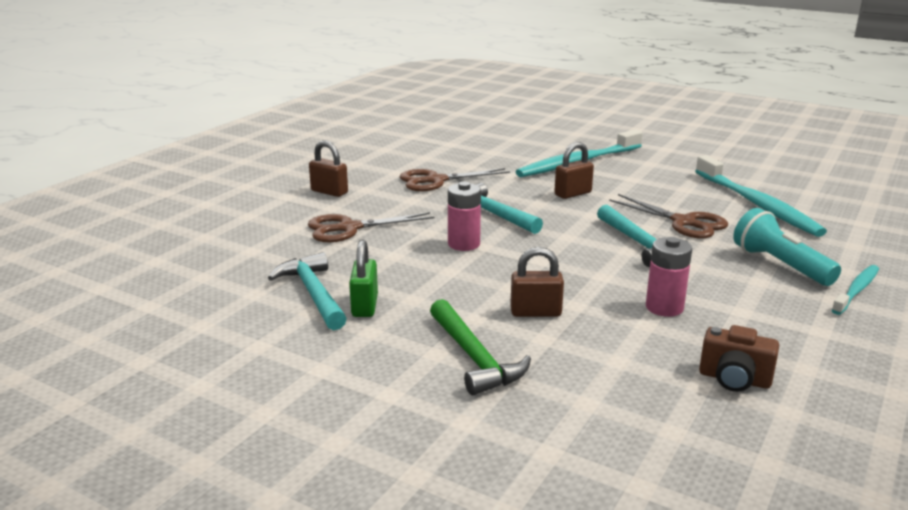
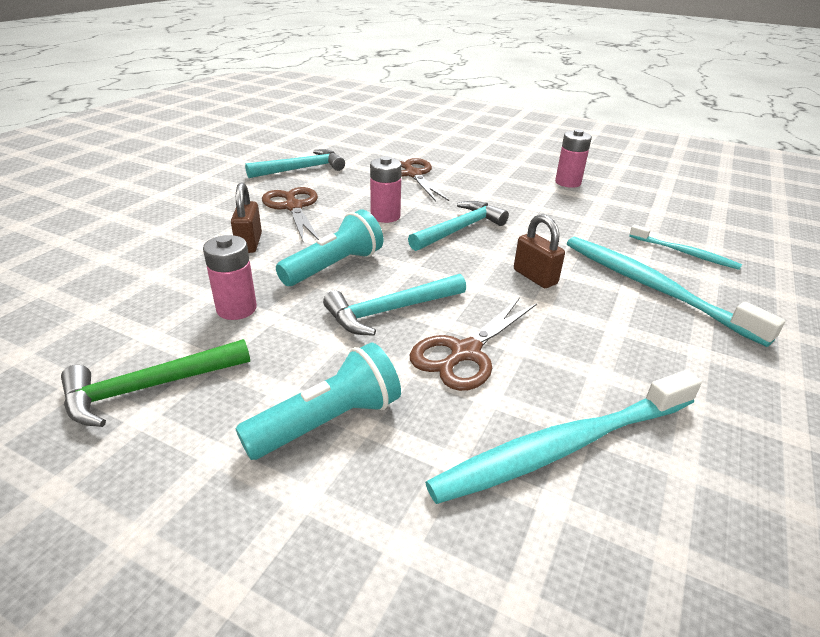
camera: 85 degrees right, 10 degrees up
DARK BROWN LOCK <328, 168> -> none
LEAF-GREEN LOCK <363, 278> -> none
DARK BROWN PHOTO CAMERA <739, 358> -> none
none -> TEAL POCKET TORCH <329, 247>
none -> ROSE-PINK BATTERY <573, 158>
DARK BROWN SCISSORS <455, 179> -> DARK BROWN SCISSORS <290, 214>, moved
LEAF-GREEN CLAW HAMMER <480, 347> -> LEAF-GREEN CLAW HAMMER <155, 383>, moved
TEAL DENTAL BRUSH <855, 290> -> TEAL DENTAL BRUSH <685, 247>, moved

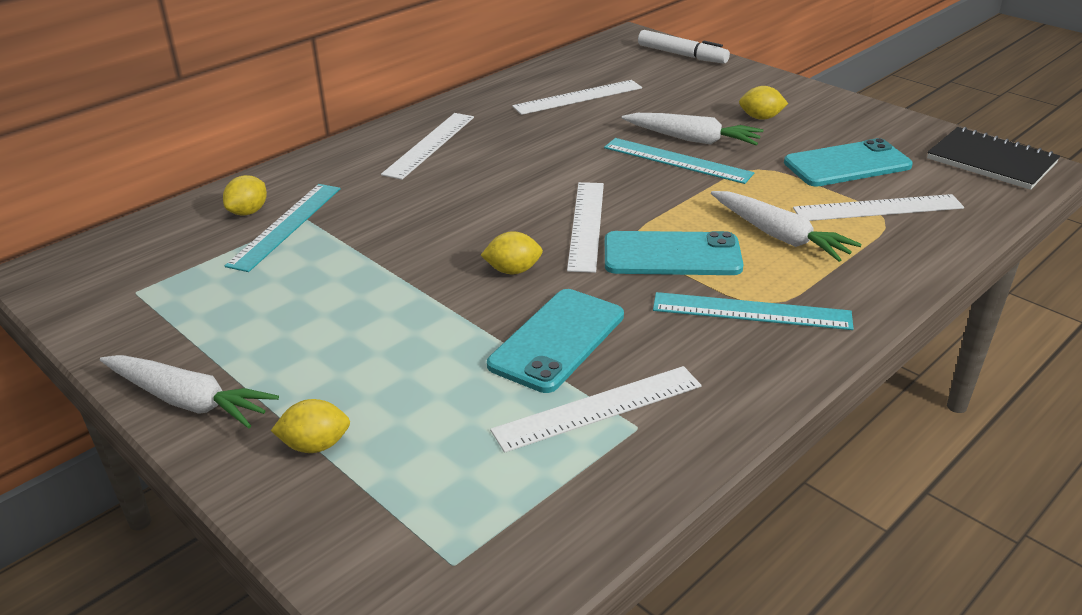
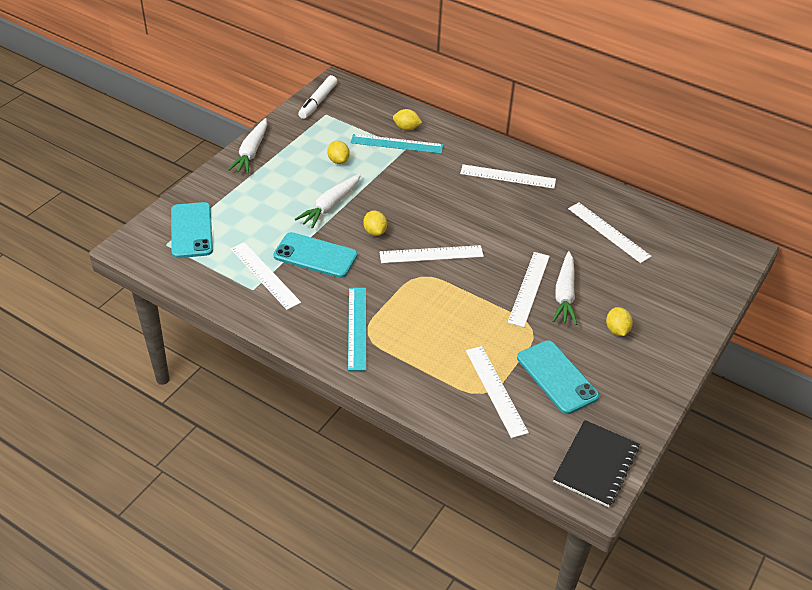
camera: 75 degrees right, 10 degrees up
BRIGHT YELLOW TOY LEMON <310, 426> -> BRIGHT YELLOW TOY LEMON <338, 152>, moved
TEAL PHONE <674, 253> -> TEAL PHONE <192, 230>, moved
PURE WHITE MARKER PEN <684, 47> -> PURE WHITE MARKER PEN <317, 97>, moved
PURE WHITE CARROT <786, 226> -> PURE WHITE CARROT <328, 201>, moved
TEAL STRAIGHTEDGE <679, 161> -> PURE WHITE STRAIGHTEDGE <529, 289>

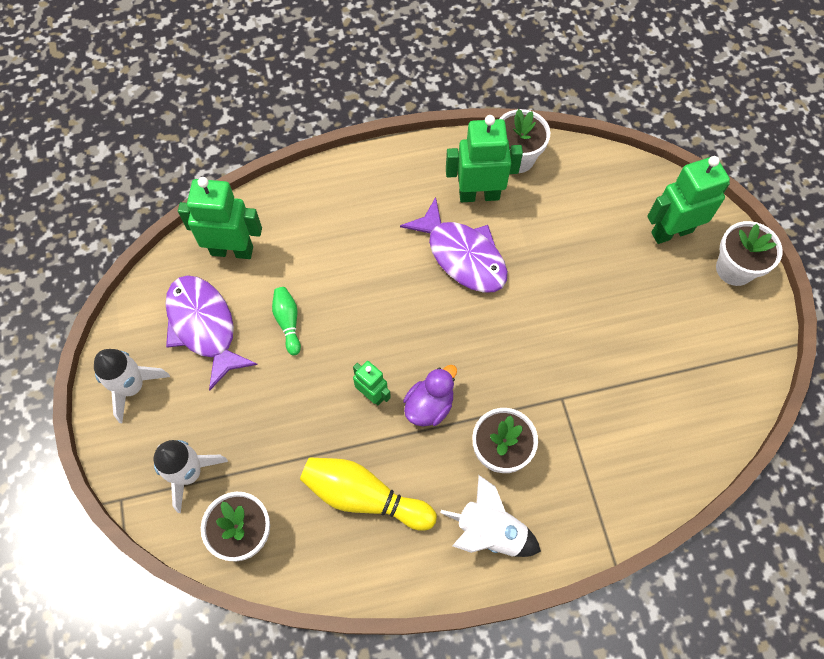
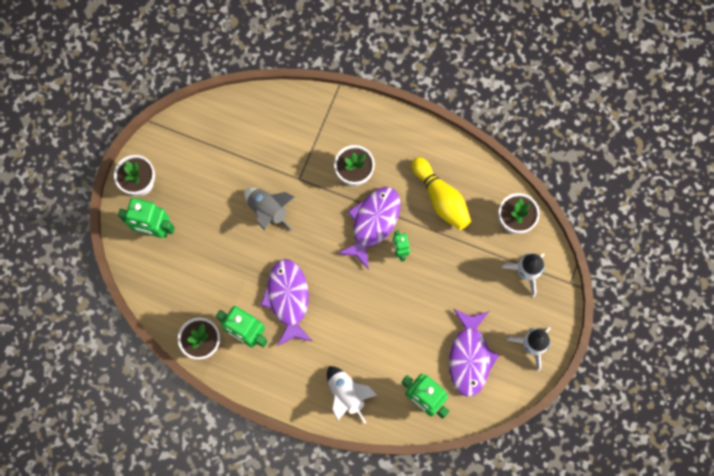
camera: 145 degrees left, 10 degrees up
LEAF-GREEN SKITTLE <286, 321> -> none
none -> GREY SPACESHIP <269, 210>
PURE WHITE SPACESHIP <490, 516> -> PURE WHITE SPACESHIP <352, 395>, moved
VIOLET RUBBER DUCK <430, 395> -> VIOLET FISH <369, 228>

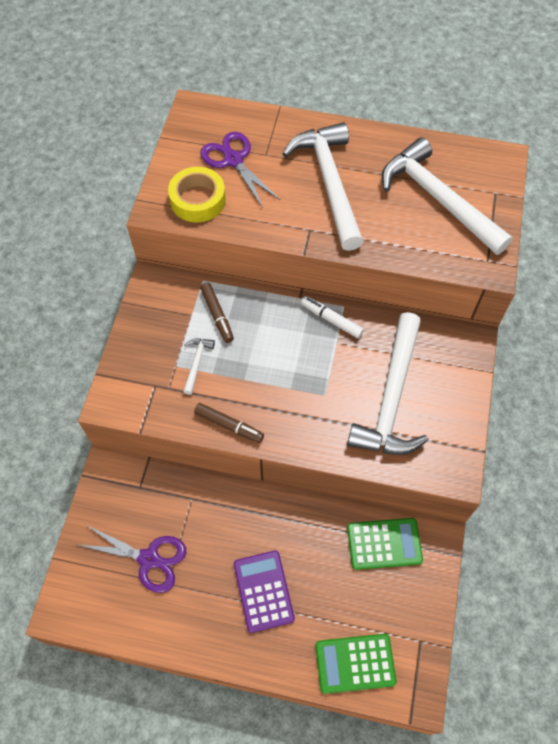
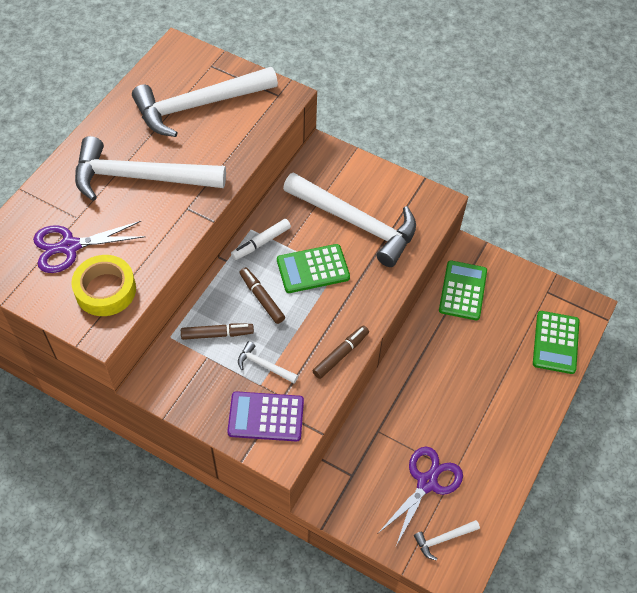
camera: 75 degrees left, 5 degrees down
none -> DARK BROWN MARKER PEN <262, 295>
none -> LEAF-GREEN ADDING MACHINE <313, 268>
none -> PURE WHITE CLAW HAMMER <447, 540>
VIOLET ADDING MACHINE <264, 592> -> VIOLET ADDING MACHINE <265, 416>, moved

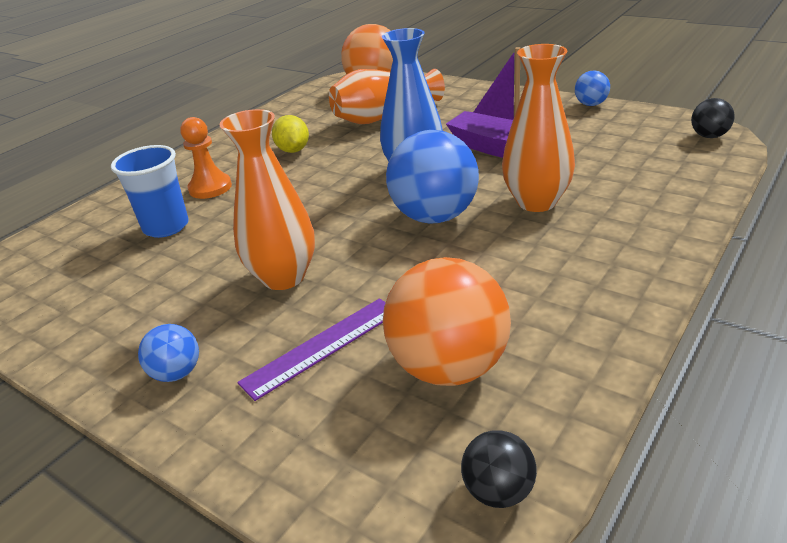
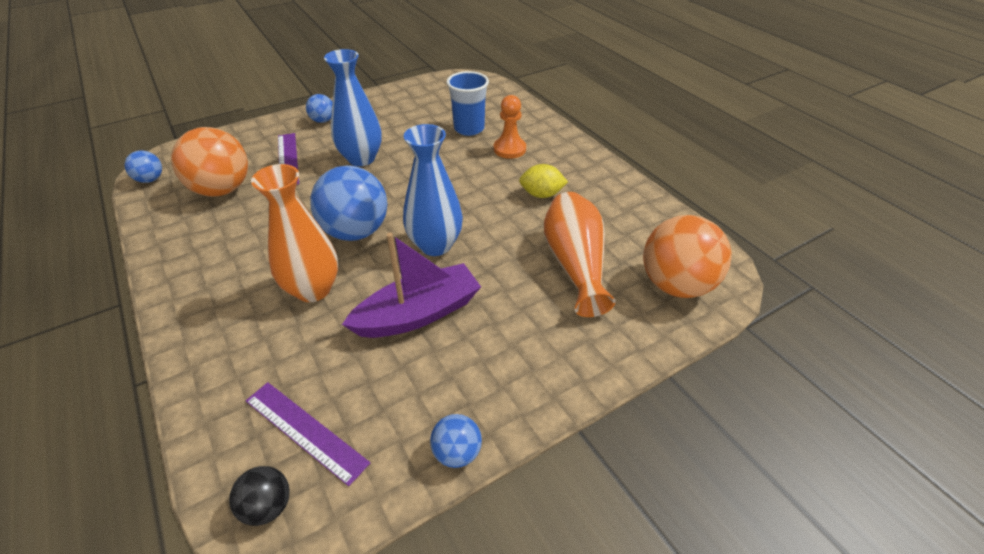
camera: 110 degrees right, 10 degrees up
none -> VIOLET STRAIGHTEDGE <308, 434>
ORANGE FLOWER VASE <267, 199> -> COBALT FLOWER VASE <353, 107>
BLACK BALL <499, 469> -> COBALT BALL <143, 167>

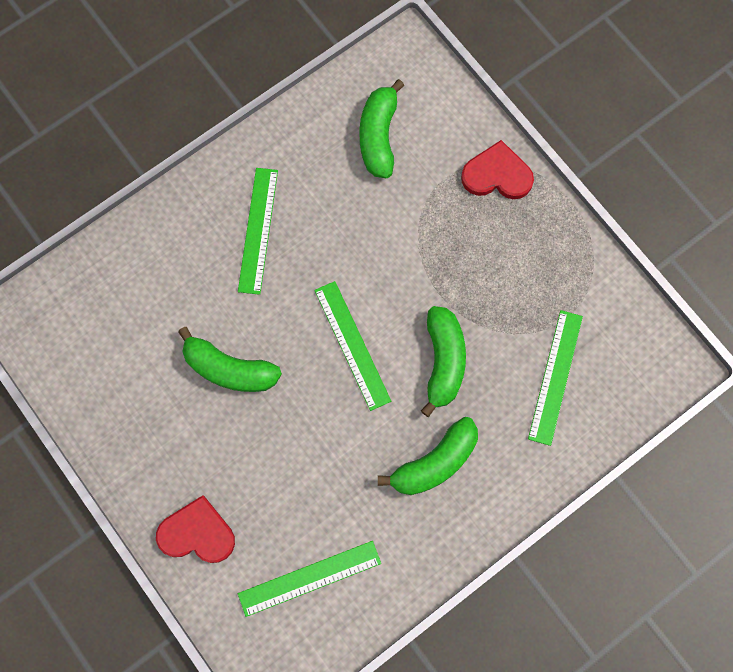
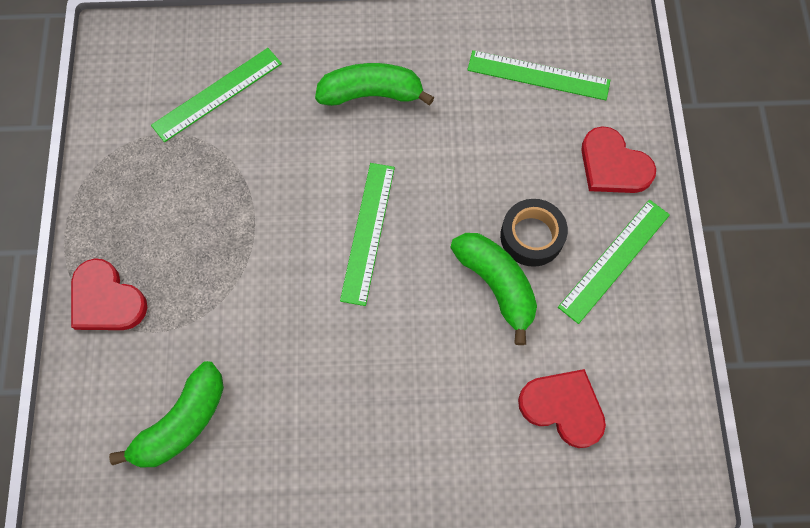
camera: 145 degrees left, 5 degrees down
LEAF-GREEN BANANA <443, 361> -> none
none -> BLACK ROLL OF TAPE <534, 233>
none -> SCARLET LOVE HEART <562, 408>
LEAF-GREEN STRAIGHTEDGE <258, 231> -> LEAF-GREEN STRAIGHTEDGE <614, 262>, moved

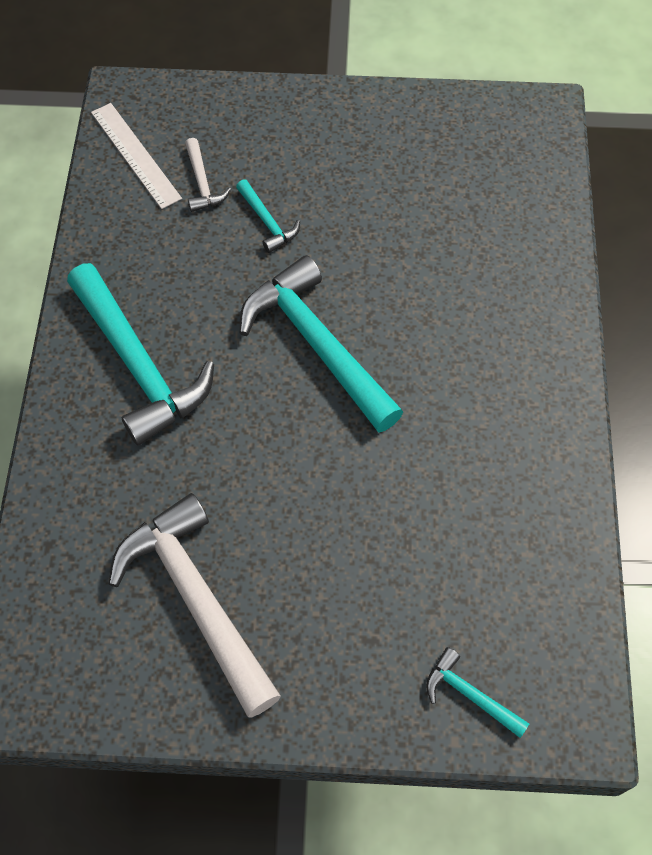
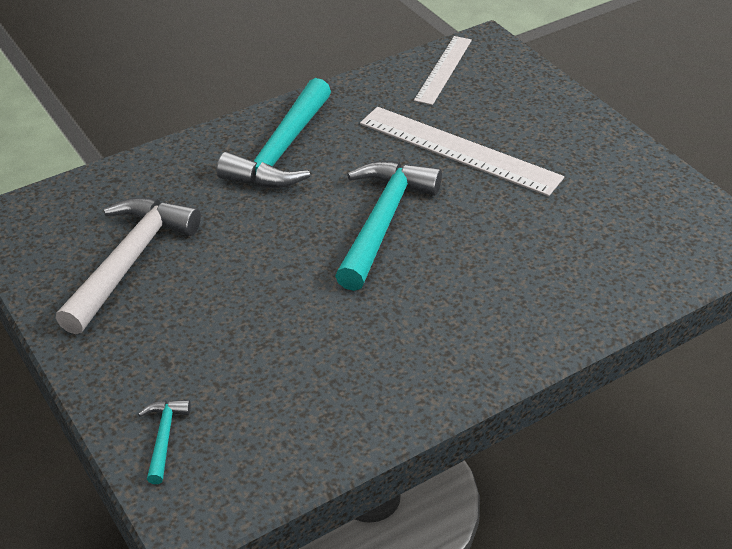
camera: 55 degrees right, 20 degrees down
PURE WHITE CLAW HAMMER <208, 175> -> none
TEAL CLAW HAMMER <268, 216> -> PURE WHITE STRAIGHTEDGE <462, 151>

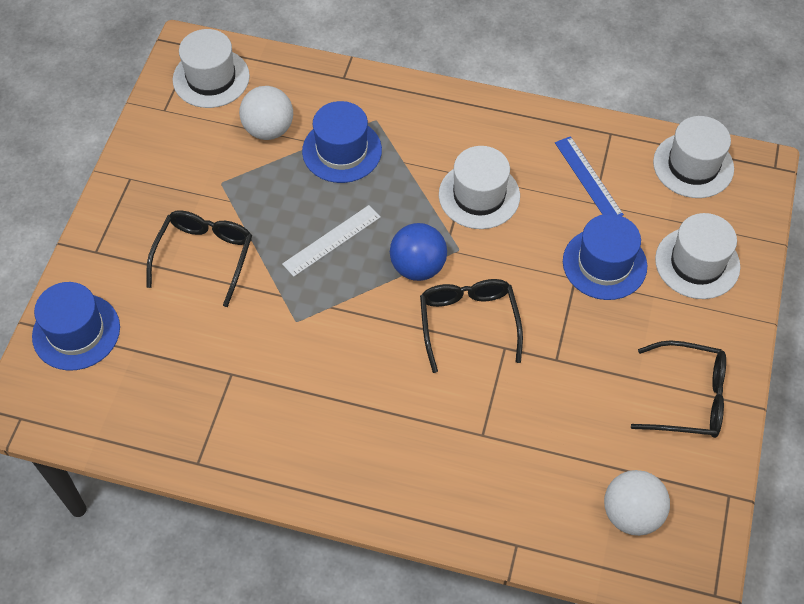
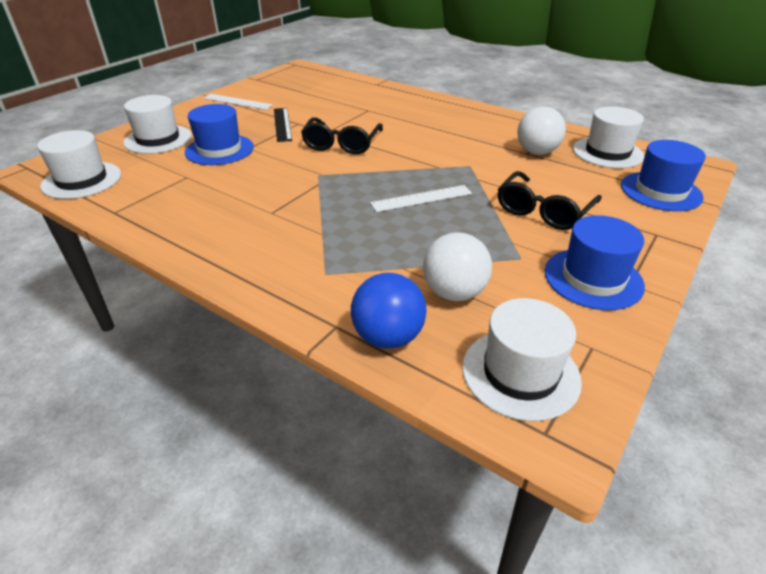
camera: 160 degrees left, 20 degrees down
COBALT STRAIGHTEDGE <589, 176> -> none
none -> BLACK STRAIGHTEDGE <283, 125>
COBALT HAT <342, 142> -> COBALT HAT <595, 262>, moved
COBALT BALL <418, 252> -> COBALT BALL <389, 311>, moved
PURE WHITE HAT <479, 187> -> PURE WHITE HAT <608, 137>, moved
PURE WHITE BALL <637, 503> -> PURE WHITE BALL <541, 130>, moved
BLACK SPECTACLES <678, 389> -> PURE WHITE STRAIGHTEDGE <238, 102>

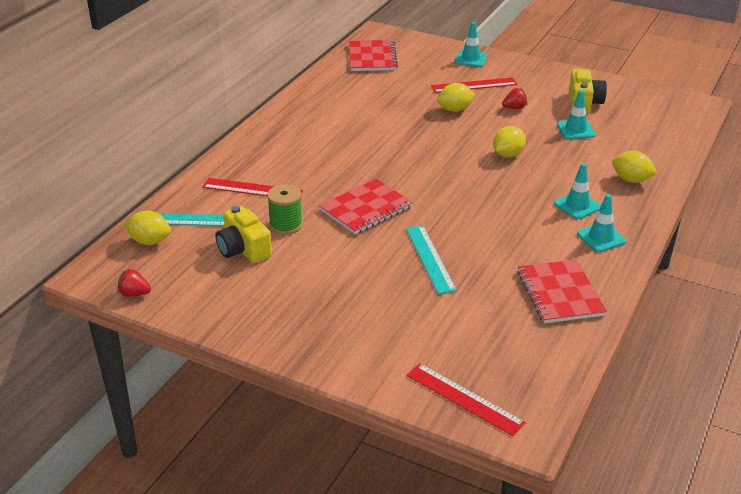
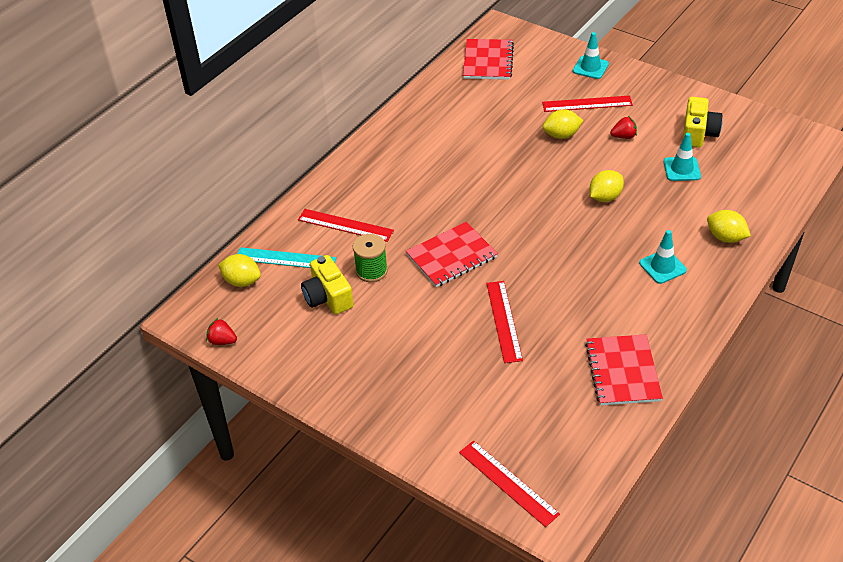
camera: 10 degrees right, 10 degrees up
TEAL ROAD CONE <601, 223> -> none
TEAL STRAIGHTEDGE <431, 260> -> SCARLET STRAIGHTEDGE <504, 322>

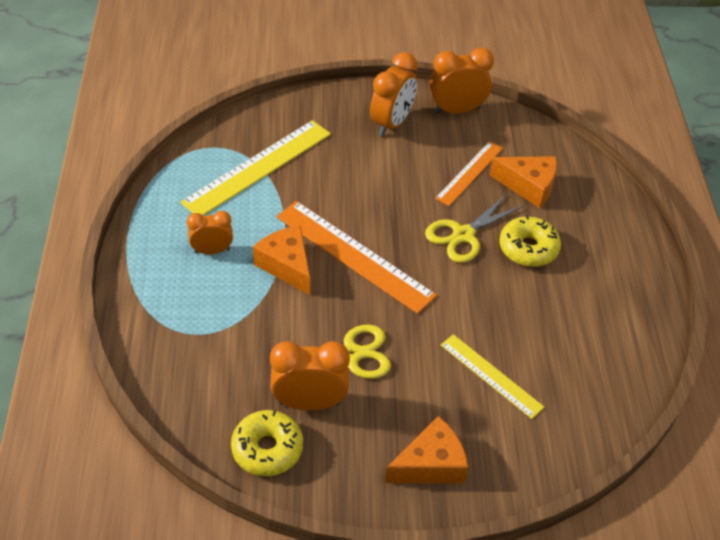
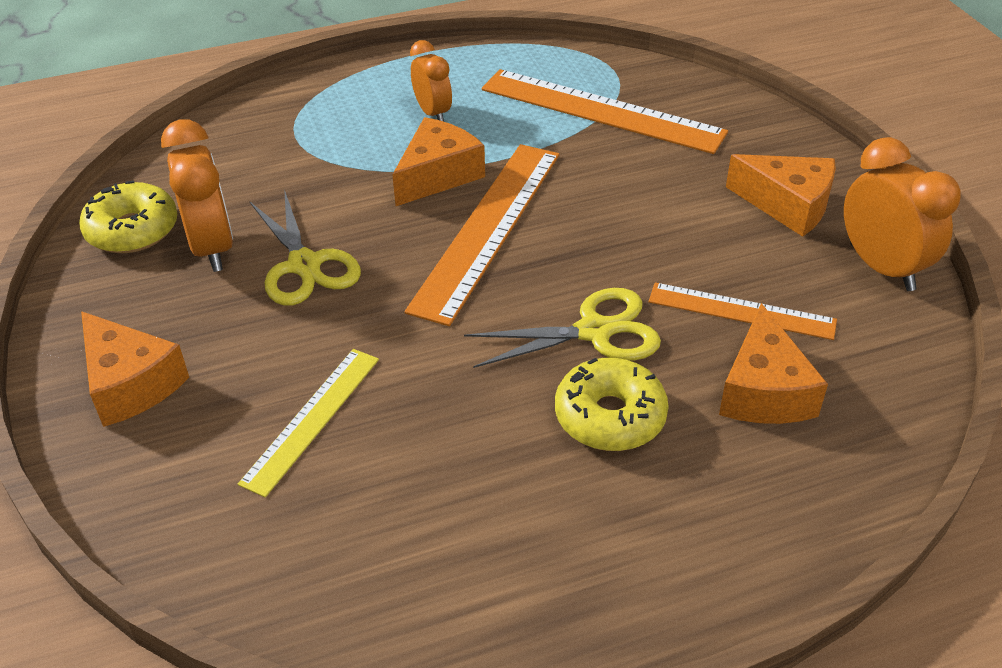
camera: 75 degrees right, 5 degrees down
ORANGE CLOCK <394, 94> -> ORANGE CHEESE WEDGE <781, 195>
BRIGHT YELLOW STRAIGHTEDGE <255, 168> -> ORANGE STRAIGHTEDGE <605, 111>
BRIGHT YELLOW SCISSORS <475, 228> -> BRIGHT YELLOW SCISSORS <562, 328>, 135 degrees clockwise

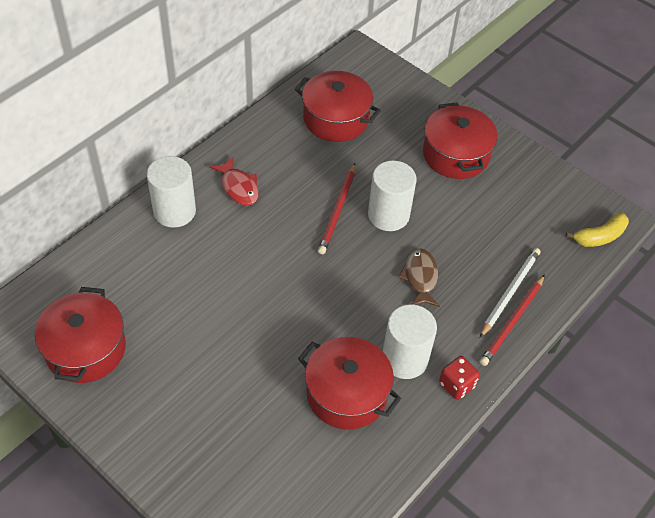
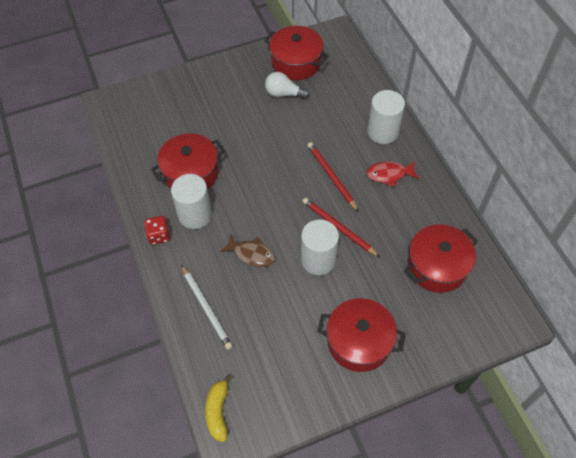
camera: 120 degrees right, 5 degrees up
none -> PURE WHITE BULB <287, 85>
SCARLET PENCIL <512, 320> -> SCARLET PENCIL <333, 177>, moved

